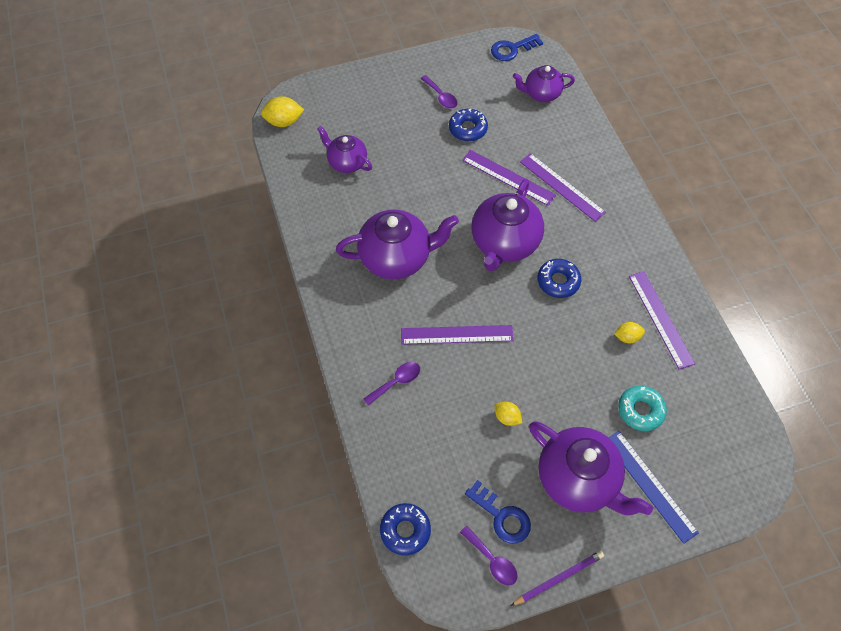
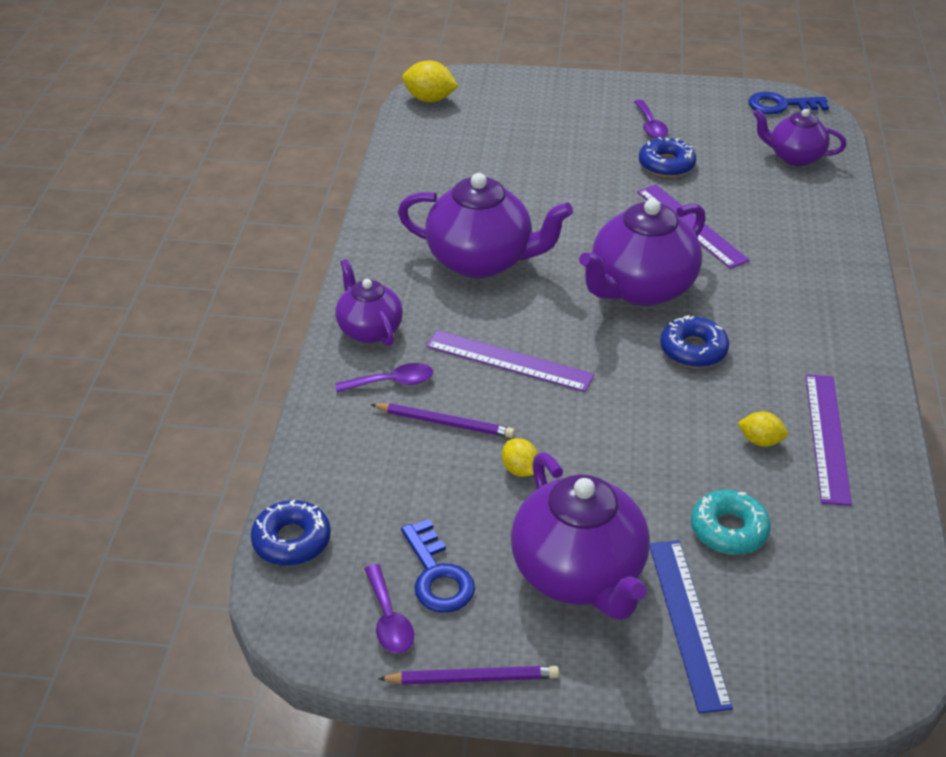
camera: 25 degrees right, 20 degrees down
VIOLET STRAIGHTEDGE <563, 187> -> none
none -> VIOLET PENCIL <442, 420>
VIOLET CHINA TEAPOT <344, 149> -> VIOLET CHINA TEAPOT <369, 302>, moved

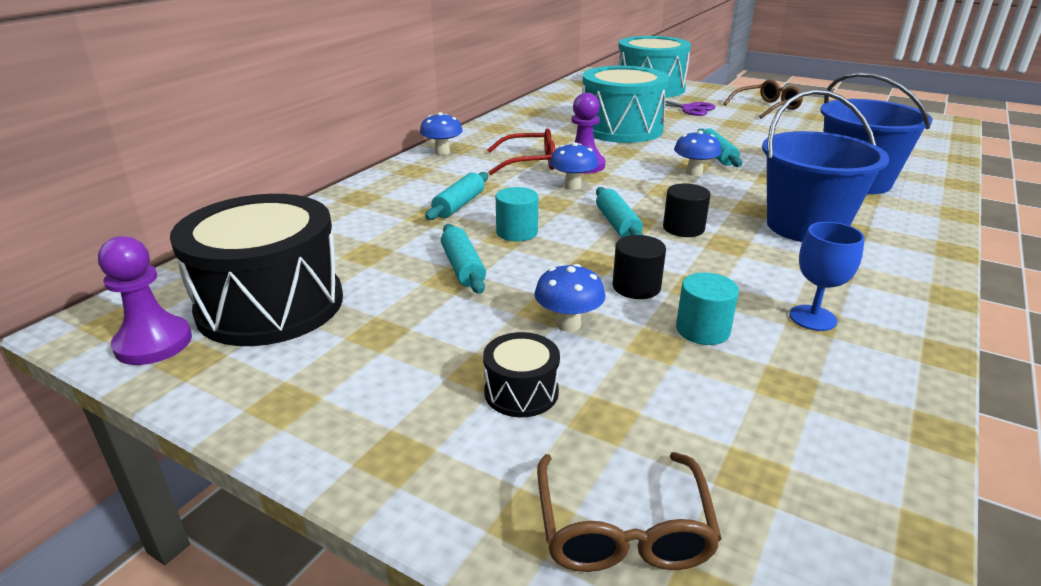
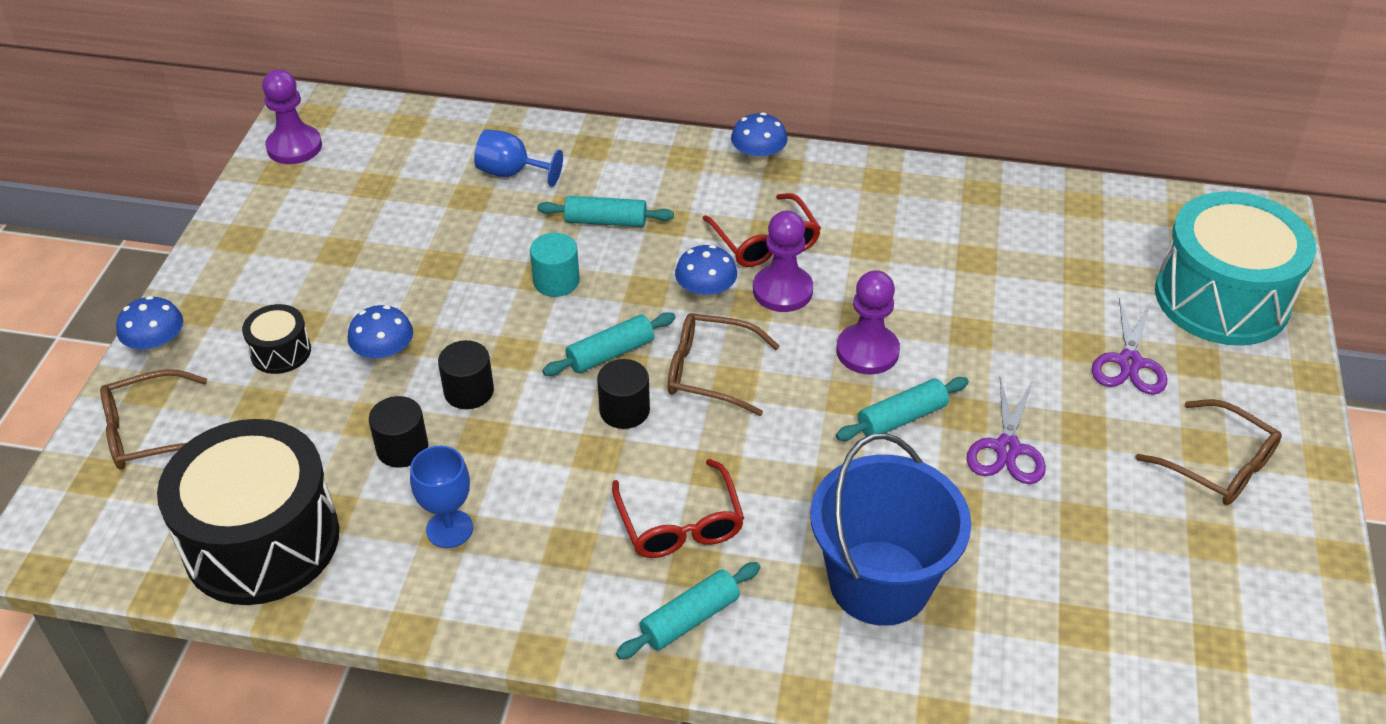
camera: 70 degrees right, 15 degrees up
TEAL SNARE DRUM <625, 104> -> none
none -> COBALT GOBLET <518, 158>
none -> DARK BROWN SPECTACLES <723, 364>
none -> VIOLET GAME PAWN <868, 322>
none -> VIOLET SCISSORS <1006, 430>
BLACK SNARE DRUM <256, 270> -> BLACK SNARE DRUM <248, 512>, moved
TEAL DOUGH ROLLER <463, 259> -> TEAL DOUGH ROLLER <688, 610>, moved
COBALT TOADSTOOL <697, 153> -> COBALT TOADSTOOL <149, 326>, moved
COBALT PAIL <825, 165> -> SCARLET SPECTACLES <678, 508>
TEAL SOLID CYLINDER <707, 309> -> BLACK SOLID CYLINDER <398, 432>

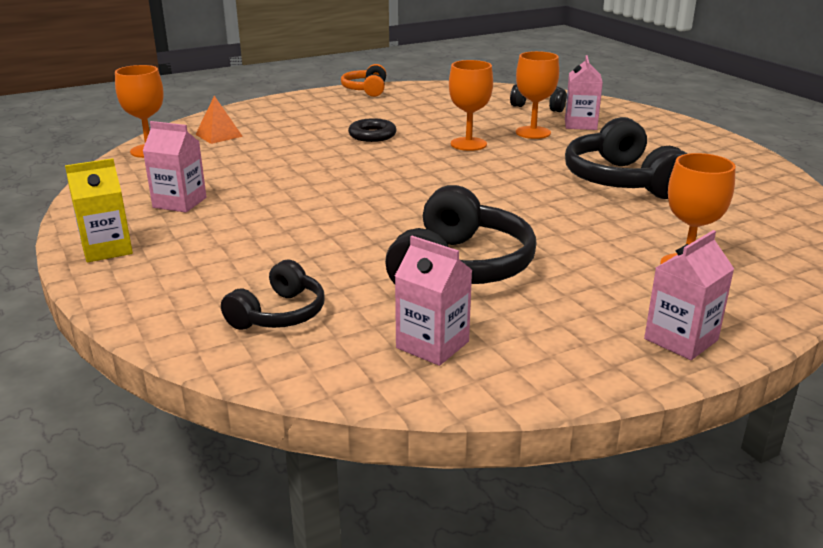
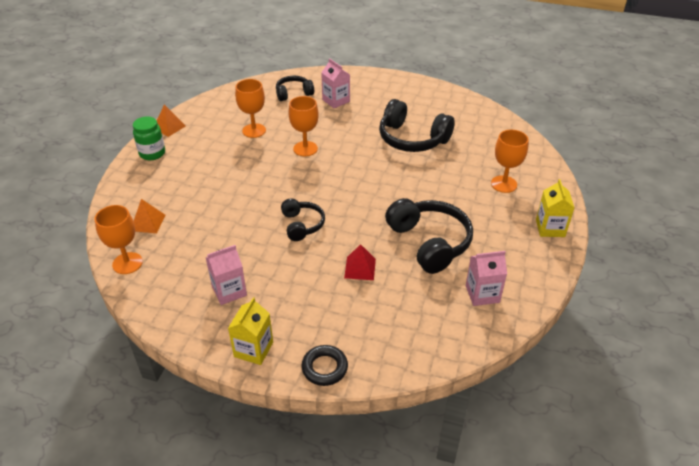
camera: 45 degrees left, 15 degrees up
none -> LEAF-GREEN JAM JAR <149, 138>
none -> SCARLET PYRAMID SHAPE <360, 262>
BLACK HEADSET <273, 295> -> BLACK HEADSET <303, 219>, moved
BLACK HOOP <372, 130> -> BLACK HOOP <324, 365>, moved
ORANGE GOBLET <537, 95> -> ORANGE GOBLET <250, 108>, moved
ORANGE HEADSET <363, 80> -> ORANGE PYRAMID SHAPE <171, 120>
ROSE-PINK MILK CARTON <689, 295> -> BRIGHT YELLOW MILK CARTON <555, 208>

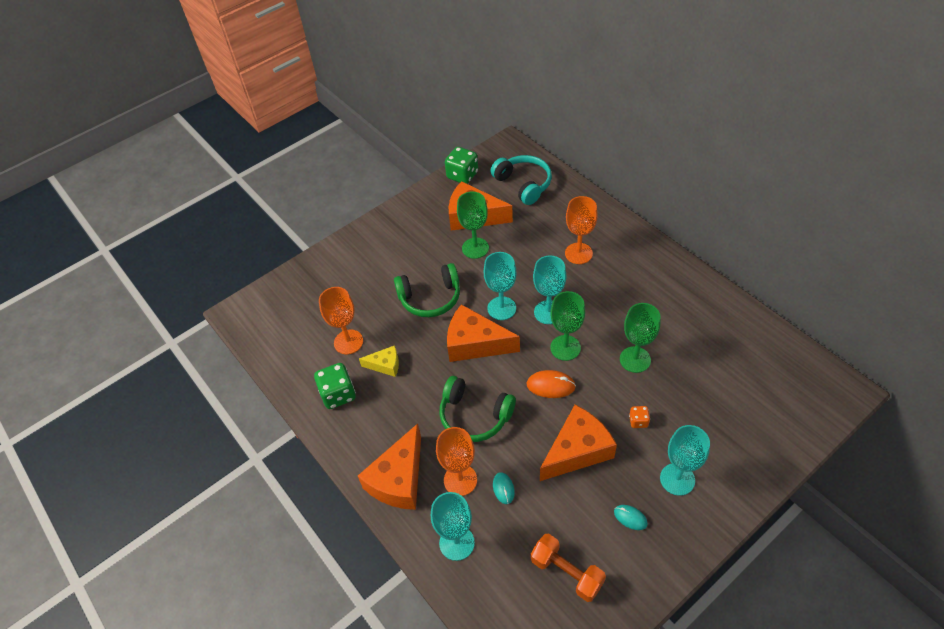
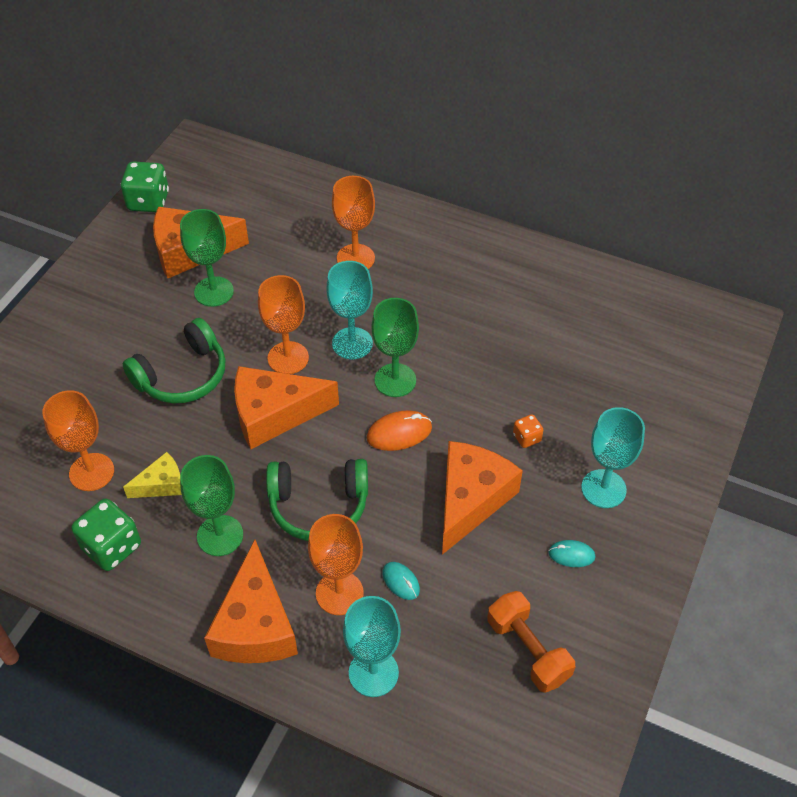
camera: 30 degrees left, 0 degrees up
TEAL HEADSET <521, 180> -> none
LEAF-GREEN GOBLET <640, 338> -> LEAF-GREEN GOBLET <211, 505>, moved
TEAL GOBLET <500, 286> -> ORANGE GOBLET <283, 324>
ORANGE HAND WEIGHT <568, 568> -> ORANGE HAND WEIGHT <531, 642>, 45 degrees clockwise

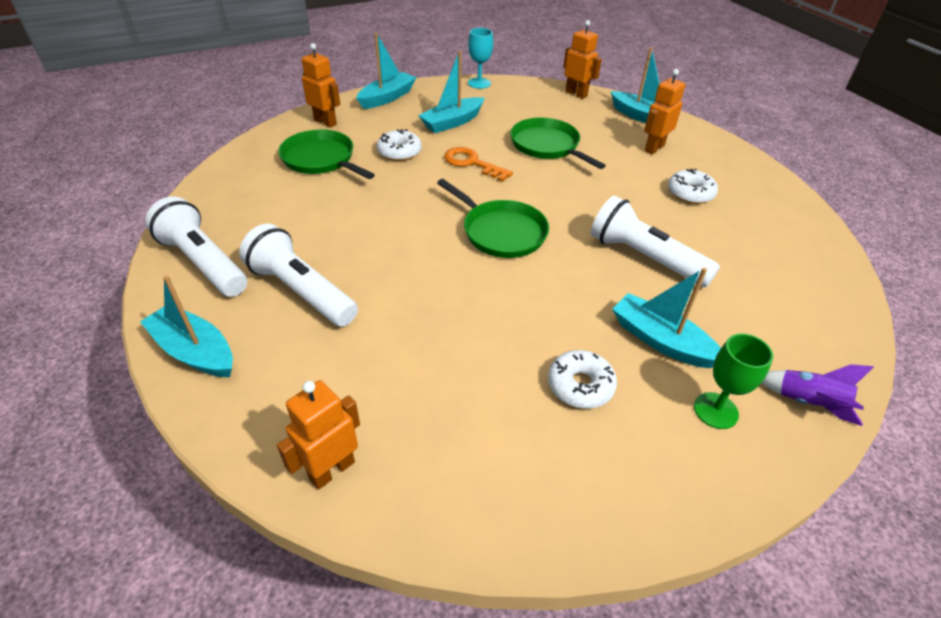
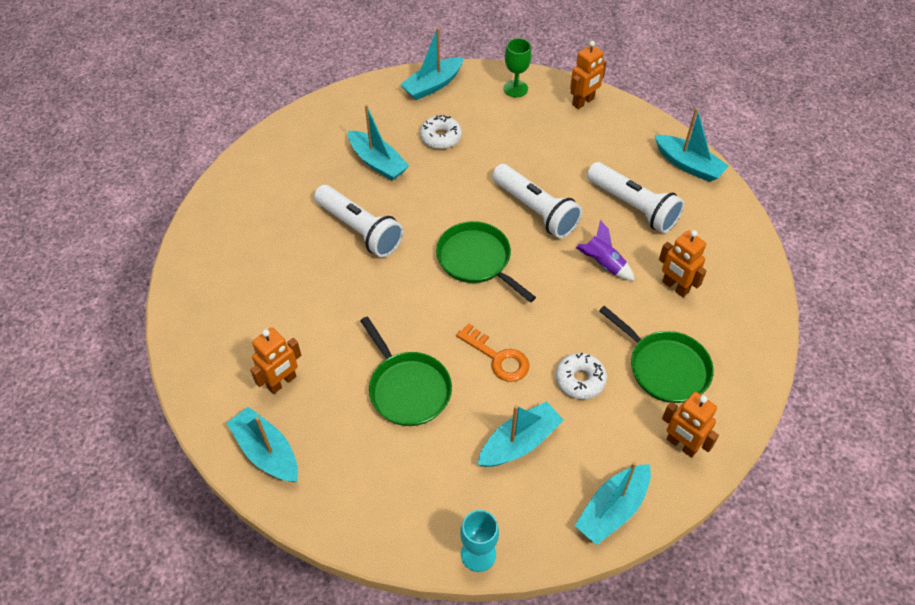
camera: 175 degrees left, 10 degrees up
PURE WHITE DONUT <693, 186> -> none
none -> TEAL SAILBOAT <431, 63>
PURE WHITE POCKET TORCH <196, 246> -> PURE WHITE POCKET TORCH <537, 201>, moved
ORANGE TOY ROBOT <582, 59> -> ORANGE TOY ROBOT <683, 263>, moved
LEAF-GREEN GOBLET <733, 381> -> LEAF-GREEN GOBLET <517, 67>, moved
VIOLET SPACESHIP <818, 395> -> VIOLET SPACESHIP <605, 250>, moved

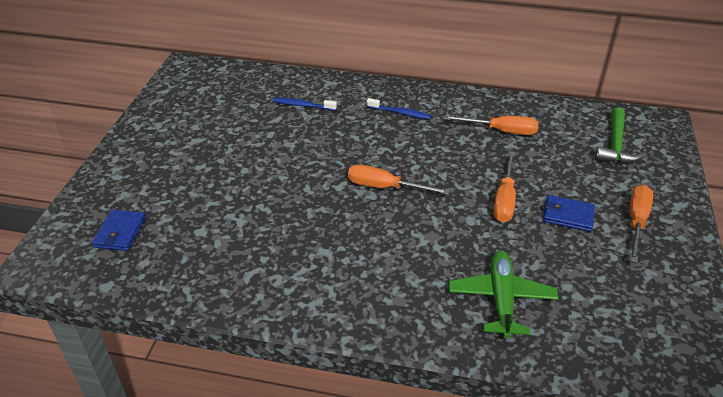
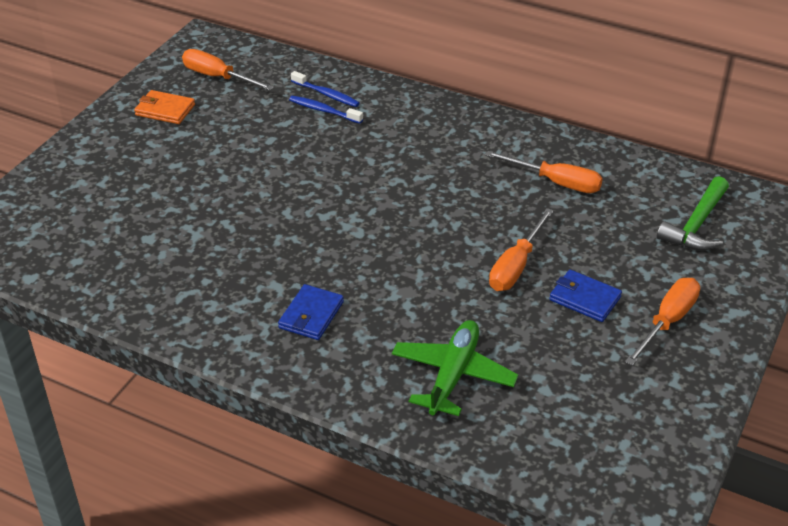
camera: 15 degrees right, 0 degrees up
none -> ORANGE CARD WALLET <164, 107>
COBALT CARD WALLET <119, 230> -> COBALT CARD WALLET <311, 312>, moved
ORANGE FLAT SCREWDRIVER <399, 179> -> ORANGE FLAT SCREWDRIVER <228, 69>, moved
COBALT DENTAL BRUSH <399, 109> -> COBALT DENTAL BRUSH <325, 89>, moved

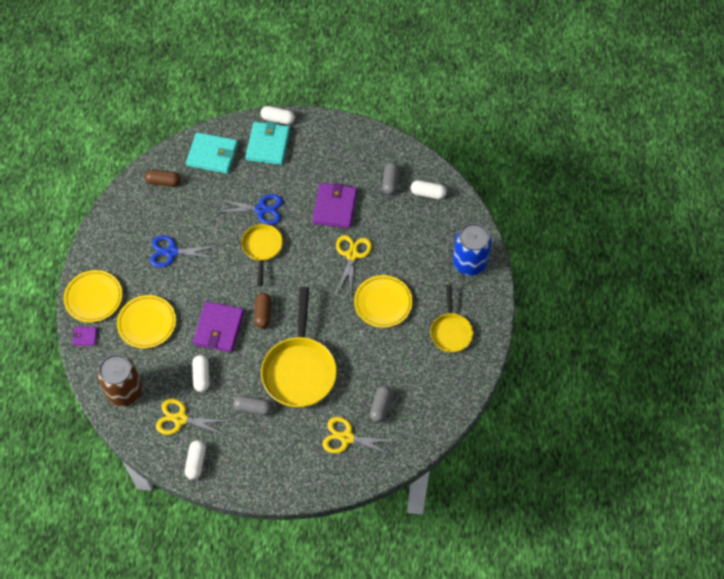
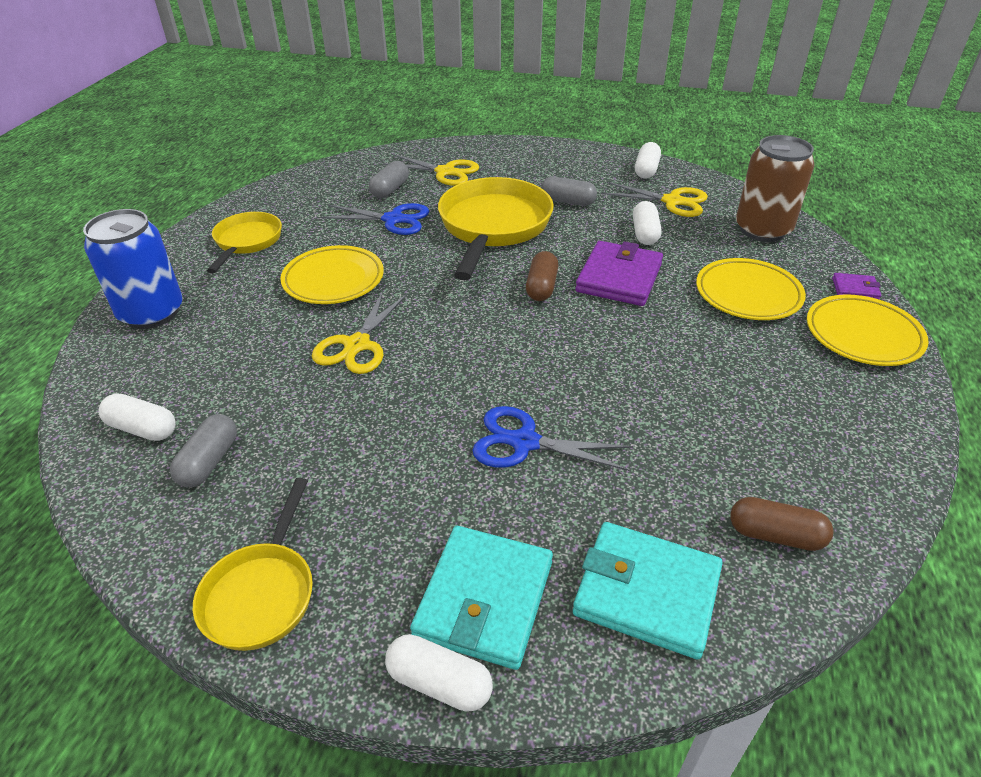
camera: 170 degrees left, 20 degrees down
VIOLET CARD WALLET <335, 205> -> none
COBALT SCISSORS <184, 251> -> COBALT SCISSORS <375, 219>, moved
BRIGHT YELLOW FRYING PAN <262, 255> -> BRIGHT YELLOW FRYING PAN <253, 564>, moved

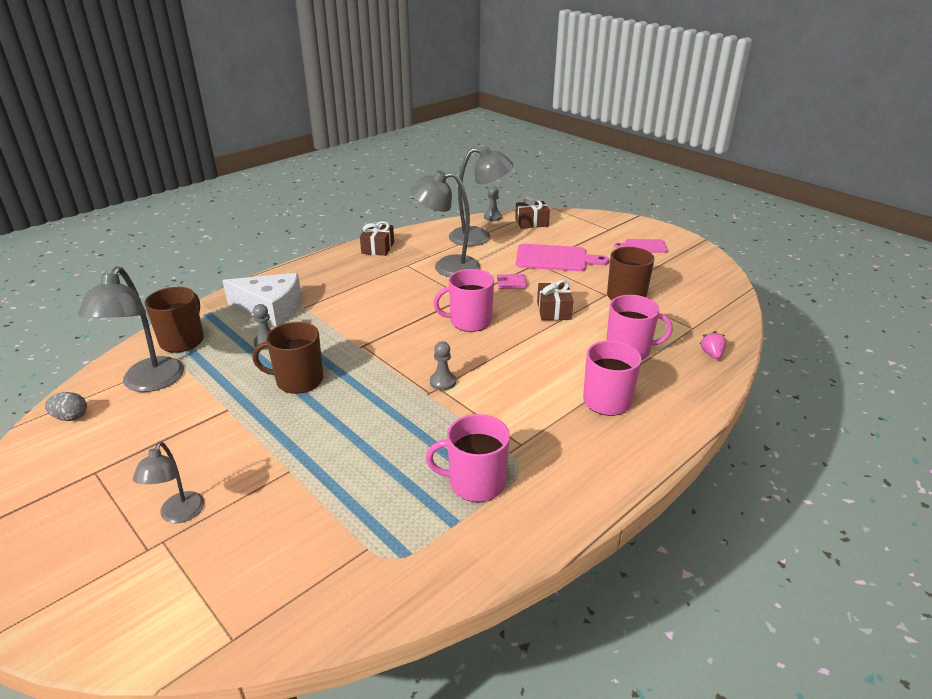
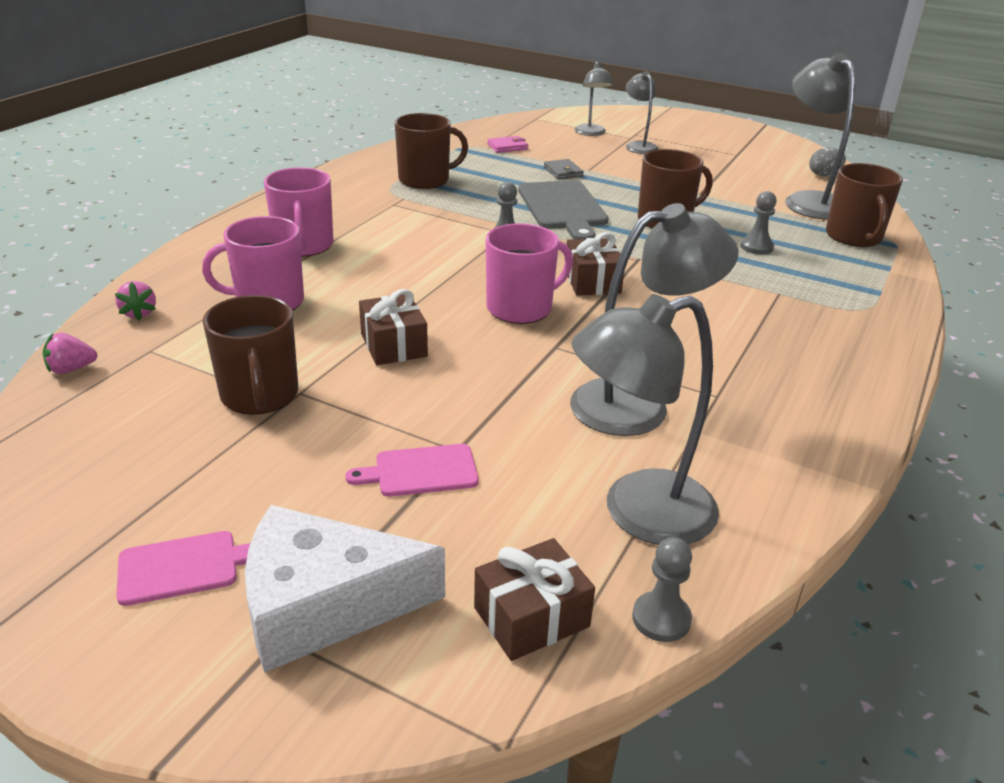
camera: 160 degrees right, 0 degrees up
none -> ROSE-PINK BERRY <70, 353>
none -> GREY BREAD BOARD <563, 209>
none -> GREY CARD WALLET <564, 169>
none -> GREY DESK LAMP <594, 98>
PURE WHITE CHEESE WEDGE <262, 300> -> PURE WHITE CHEESE WEDGE <345, 589>, moved
DARK BROWN WRAPPED GIFT <377, 238> -> DARK BROWN WRAPPED GIFT <595, 264>, moved
ROSE-PINK CARD WALLET <512, 281> -> ROSE-PINK CARD WALLET <508, 144>, moved
ROSE-PINK COFFEE MUG <468, 458> -> DARK BROWN COFFEE MUG <431, 151>
ROSE-PINK BREAD BOARD <562, 257> -> ROSE-PINK BREAD BOARD <412, 470>, x0.58

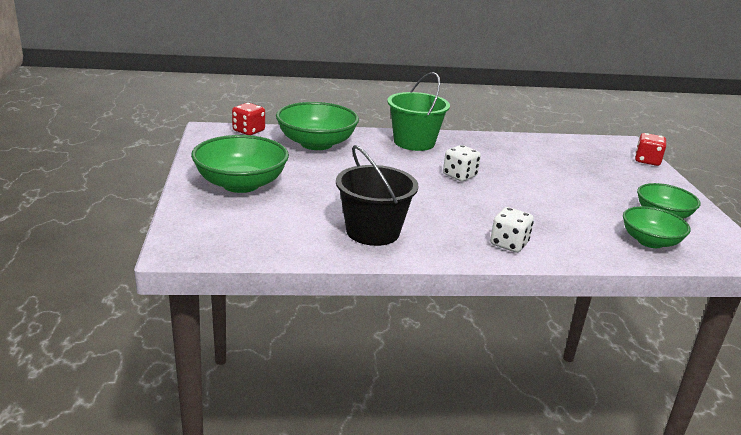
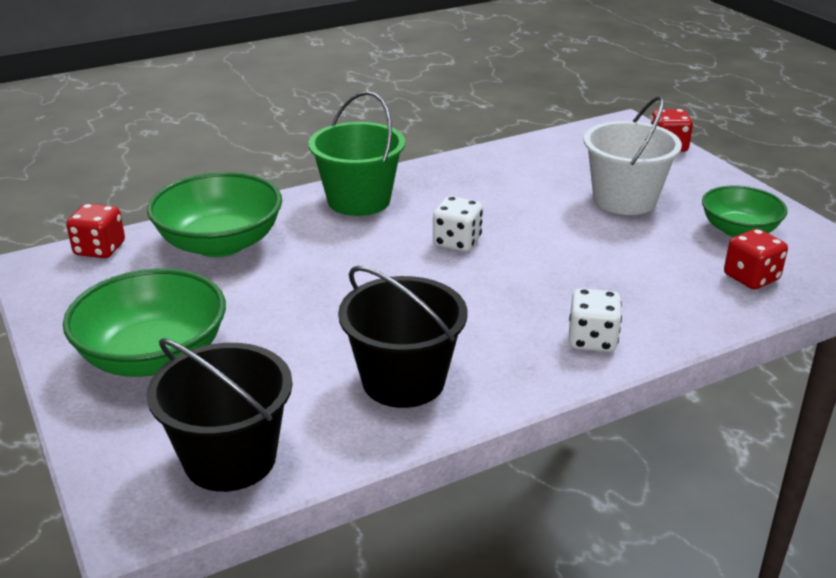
camera: 20 degrees left, 5 degrees up
none -> BLACK PAIL <220, 415>
none -> PURE WHITE PAIL <632, 155>
LEAF-GREEN DEEP DISH <657, 227> -> SCARLET DIE <756, 259>

